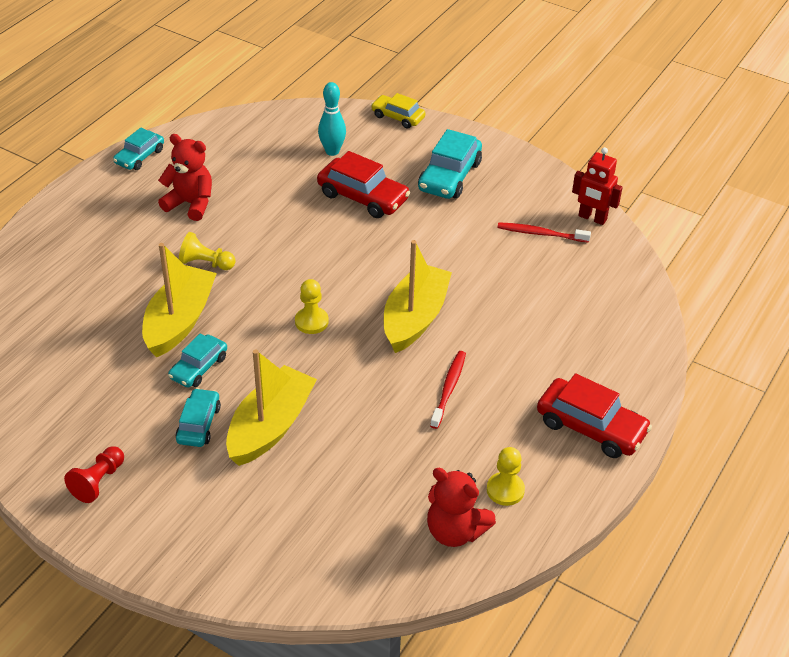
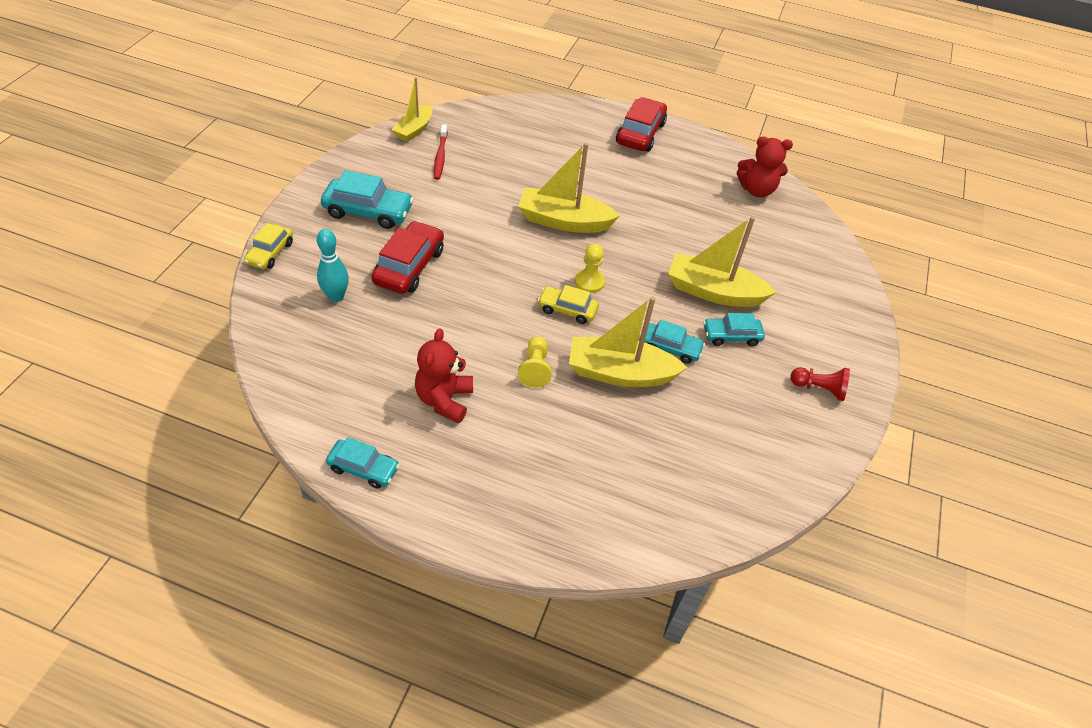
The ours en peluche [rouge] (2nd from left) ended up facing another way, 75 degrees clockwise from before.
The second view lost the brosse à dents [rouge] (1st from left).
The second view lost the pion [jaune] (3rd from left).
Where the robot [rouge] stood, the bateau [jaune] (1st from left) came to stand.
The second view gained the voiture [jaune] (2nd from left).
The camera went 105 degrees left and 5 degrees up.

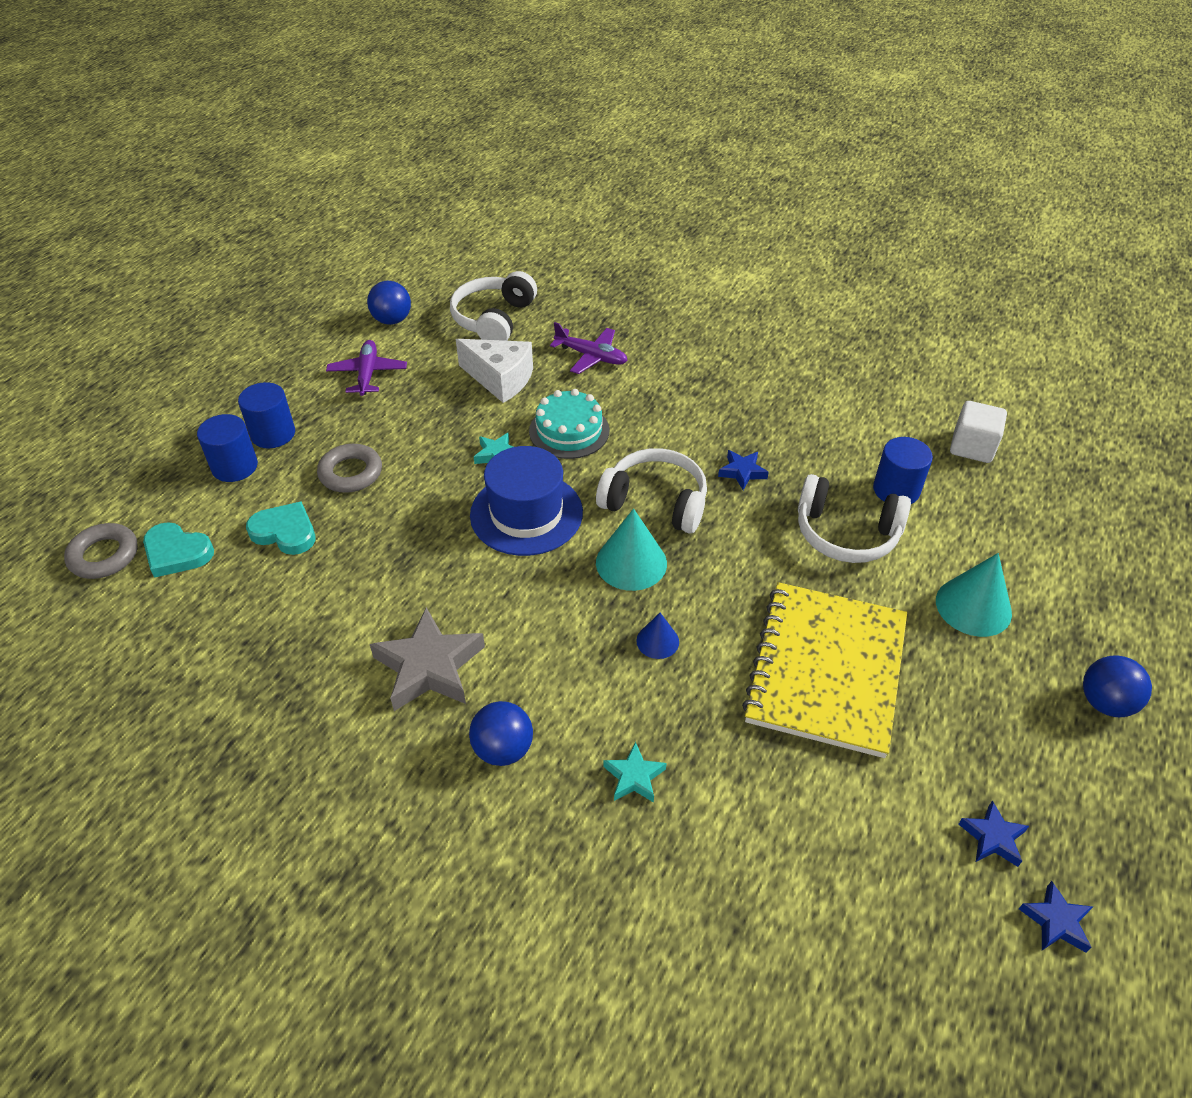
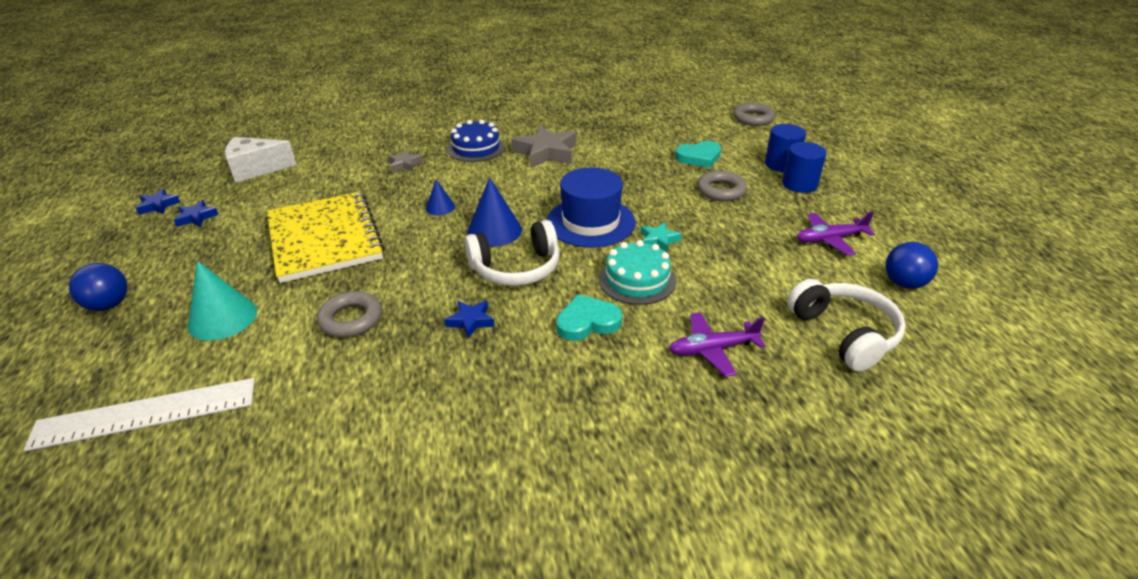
The cœur [turquoise] (1st from left) ended up elsewhere.
The avion [violet] (1st from left in the first image) ended up facing another way, 120 degrees clockwise from before.
The fromage [blanc] ended up elsewhere.
Where the balle [bleu] (2nd from left) stood, the gâteau [bleu] came to stand.
What was the cône [turquoise] (1st from left) turned into the cône [bleu] (2nd from left).
What was the étoile [turquoise] (2nd from left) turned into the étoile [gris] (1st from left).
Where the casque audio [blanc] (3rd from left) stood, the anneau [gris] (1st from left) came to stand.
The second view lost the cylindre [bleu] (3rd from left).
The second view lost the cube [blanc].
The second view gained the règle [blanc].
The camera went 140 degrees right and 10 degrees down.

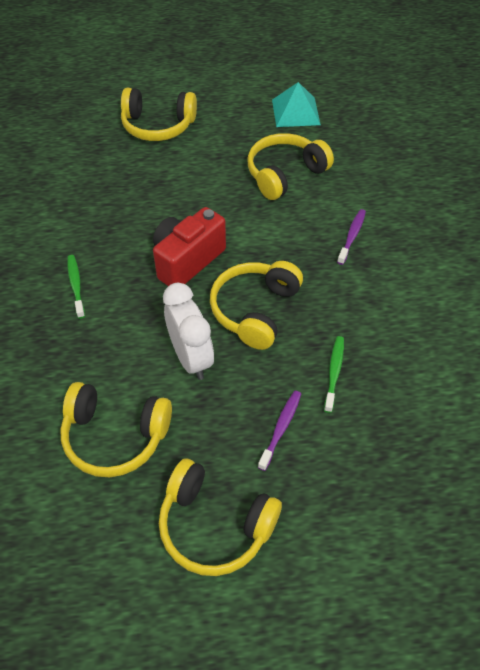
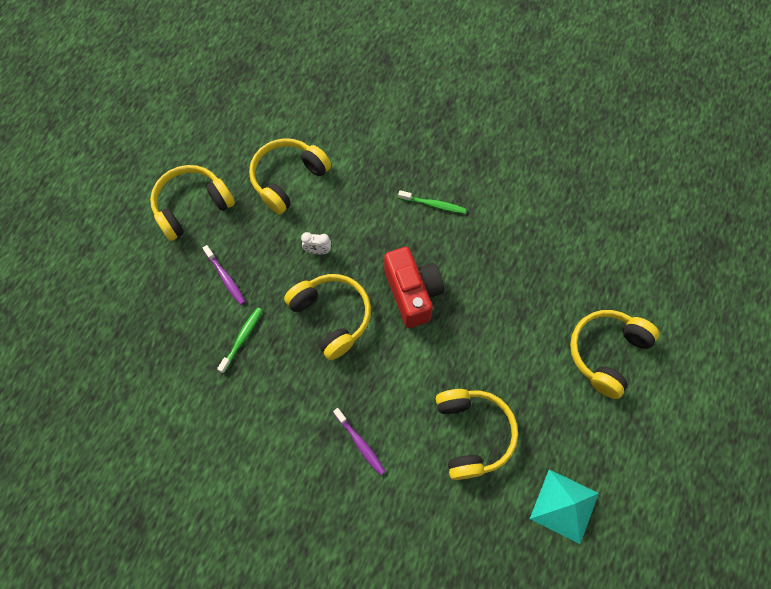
The size of the réveil [blanc] changed by a factor of 0.49.
The brosse à dents [vert] (2nd from left in the first image) ended up facing another way, 105 degrees counterclockwise from before.
The camera went 120 degrees right and 15 degrees up.

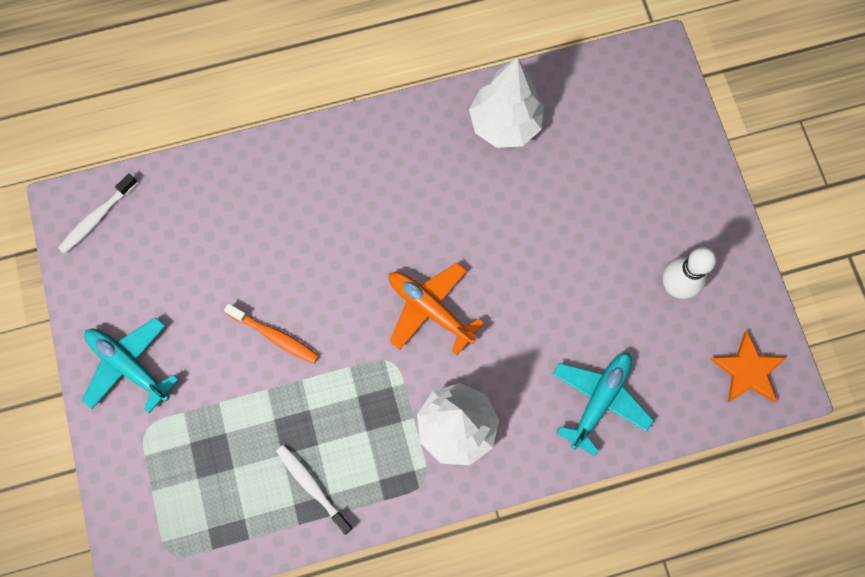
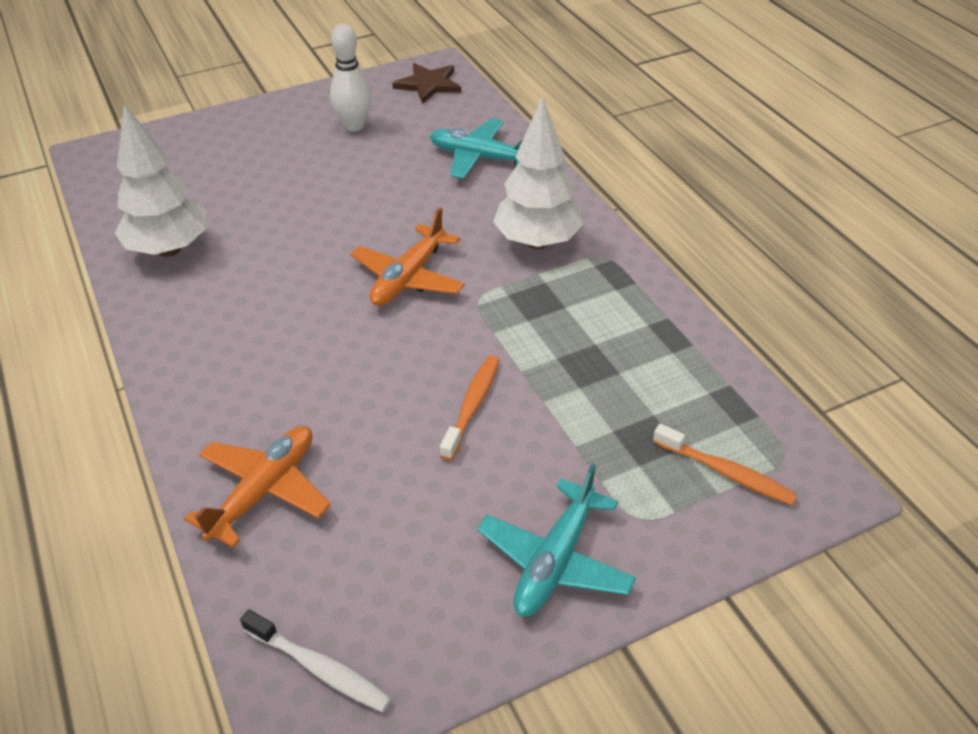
The second view lost the brosse à dents [blanc] (2nd from left).
What was the étoile [orange] turned into the étoile [marron].
The second view gained the avion [orange] (1st from left).
The second view gained the brosse à dents [orange] (2nd from left).
The camera went 100 degrees left and 30 degrees down.

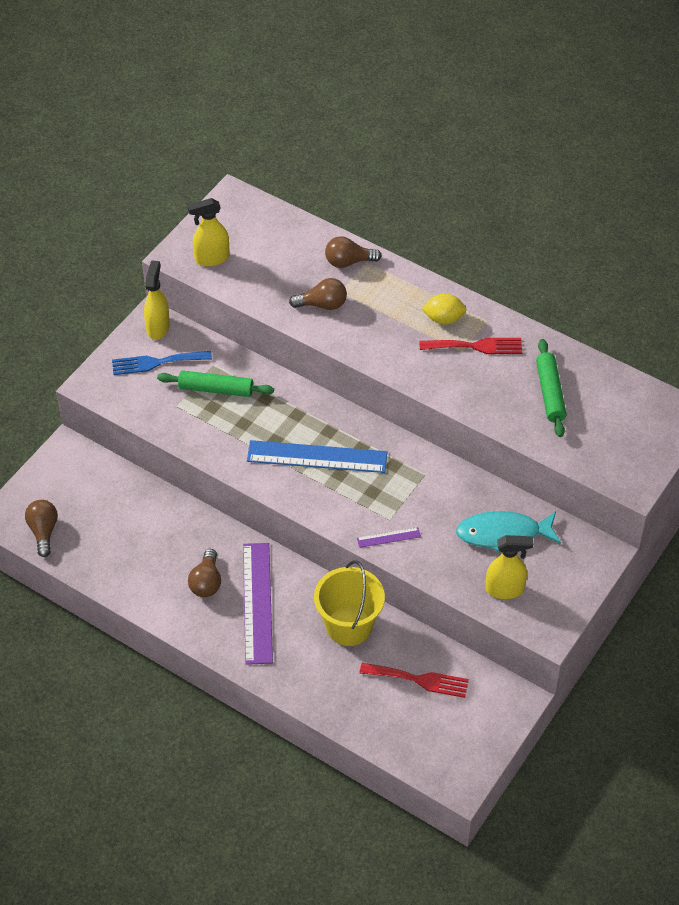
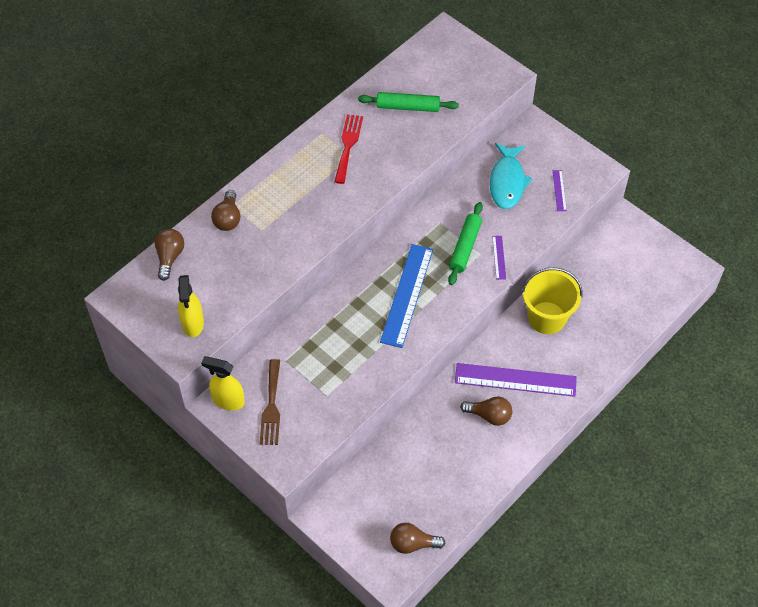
What was the fourchette [bleu] turned into the fourchette [marron].
The rouleau à pâtisserie [vert] (1st from left in the first image) ended up elsewhere.
The ampoule [marron] (3rd from left in the first image) ended up elsewhere.
The second view lost the fourchette [rouge] (1st from left).
The second view lost the citron [jaune].
Where the vaporisateur [jaune] (3rd from left) stood, the règle [violet] (3rd from left) came to stand.
The camera went 80 degrees left and 5 degrees up.

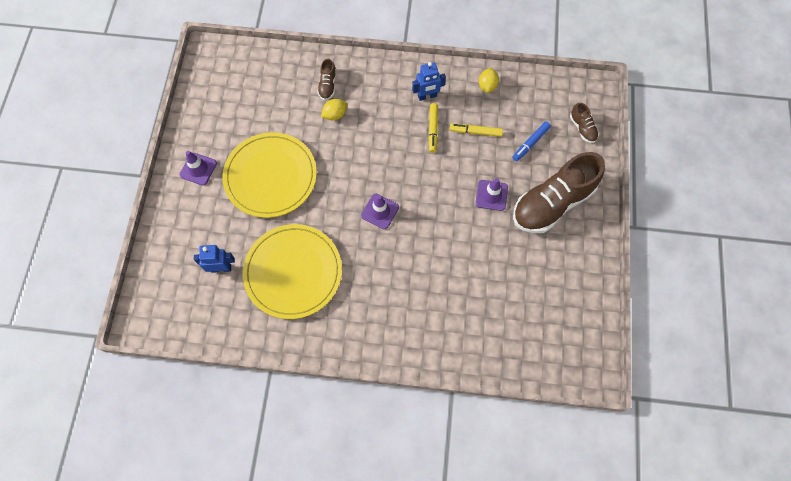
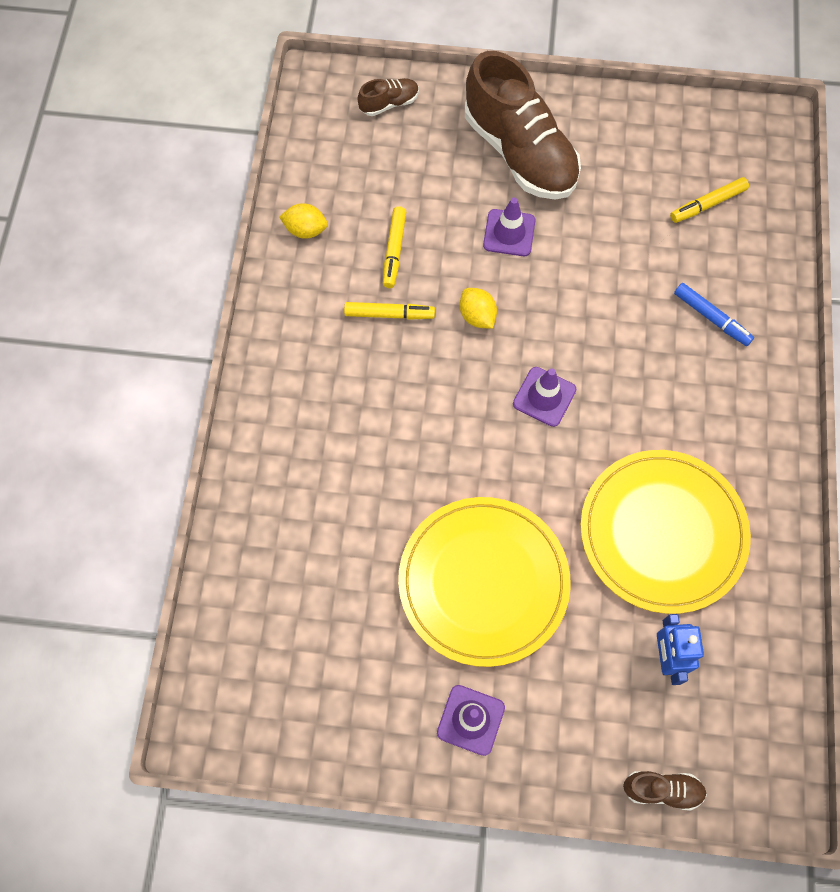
The chaussure [marron] (1st from left in the first image) ended up elsewhere.
The citron [jaune] (1st from left in the first image) ended up elsewhere.
The second view lost the robot [bleu] (2nd from left).
The feutre [bleu] ended up elsewhere.
The second view gained the feutre [jaune] (3rd from left).
The camera went 90 degrees left and 0 degrees up.

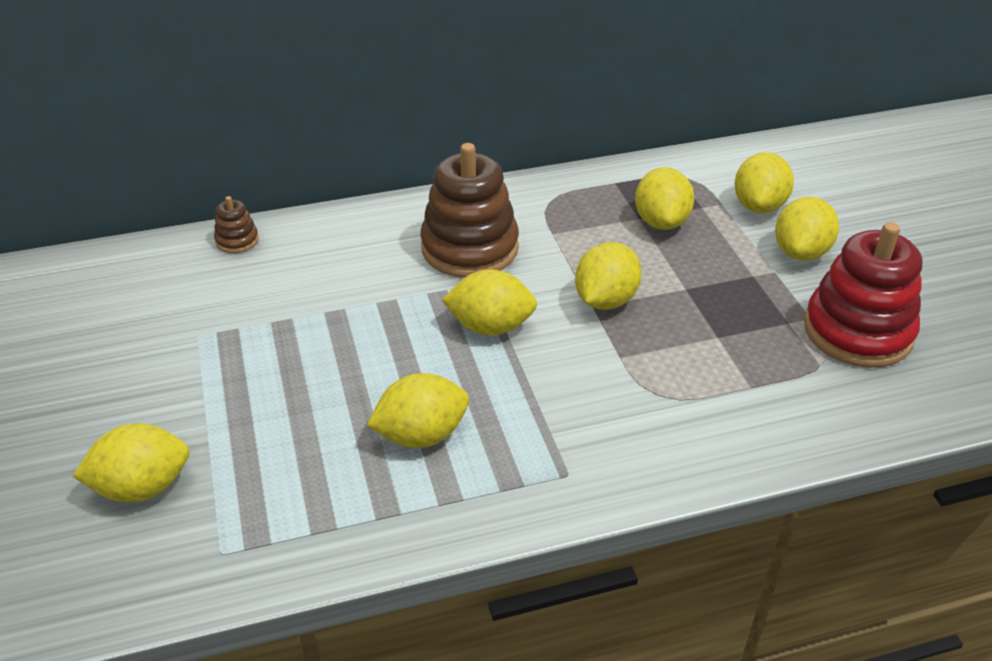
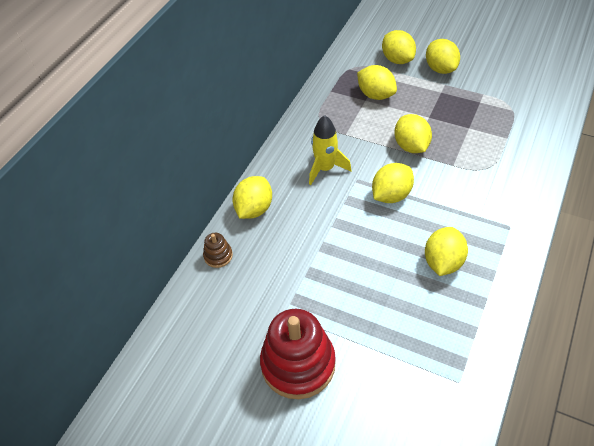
The citron [jaune] (1st from left) ended up elsewhere.
Where the jouet à empiler [marron] (2nd from left) stood, the fusée [jaune] came to stand.
The jouet à empiler [rouge] ended up elsewhere.
The camera went 45 degrees left and 10 degrees up.

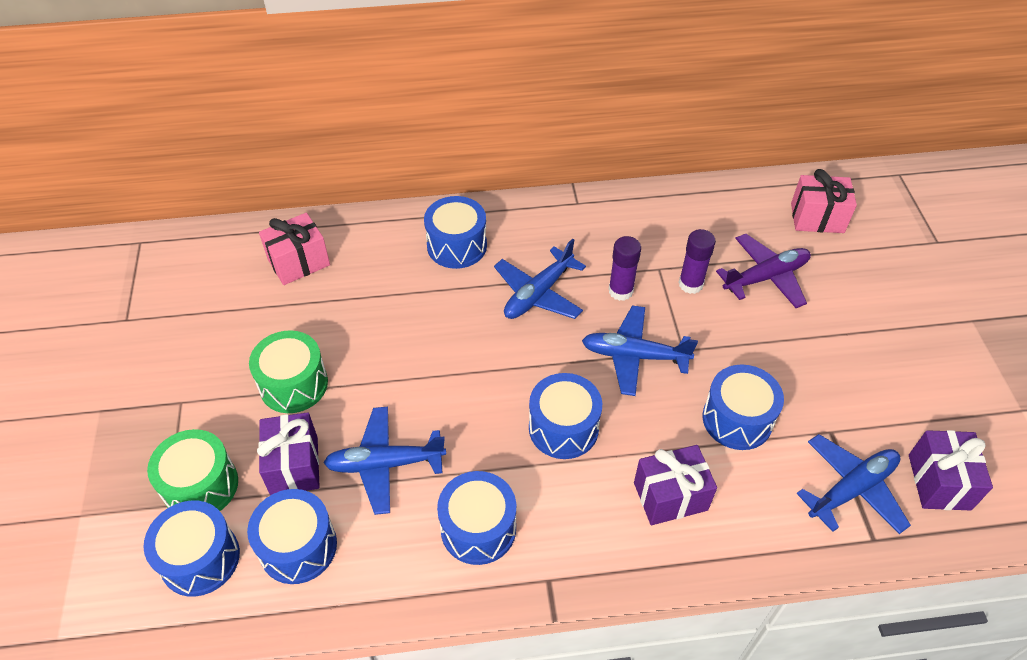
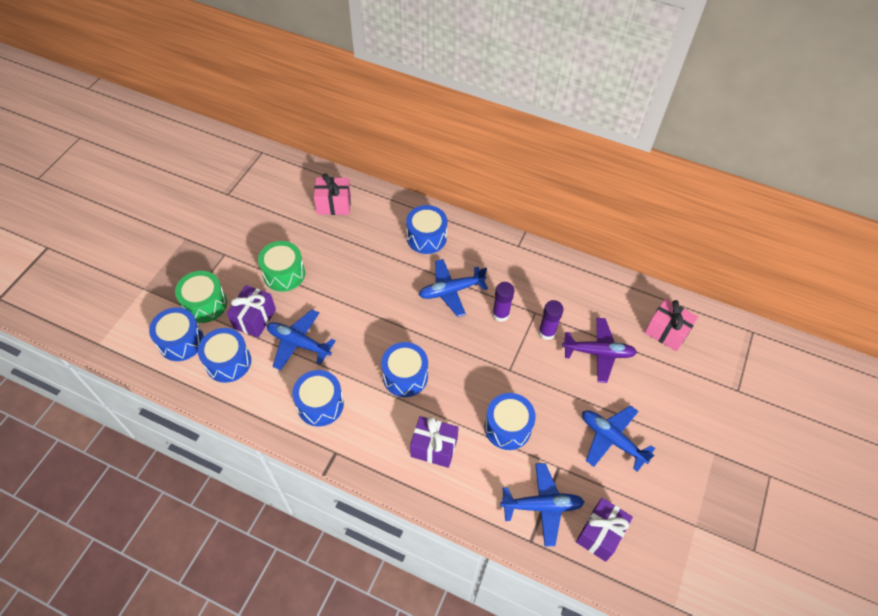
The avion [bleu] (3rd from left in the first image) ended up elsewhere.
The camera went 30 degrees right and 5 degrees up.

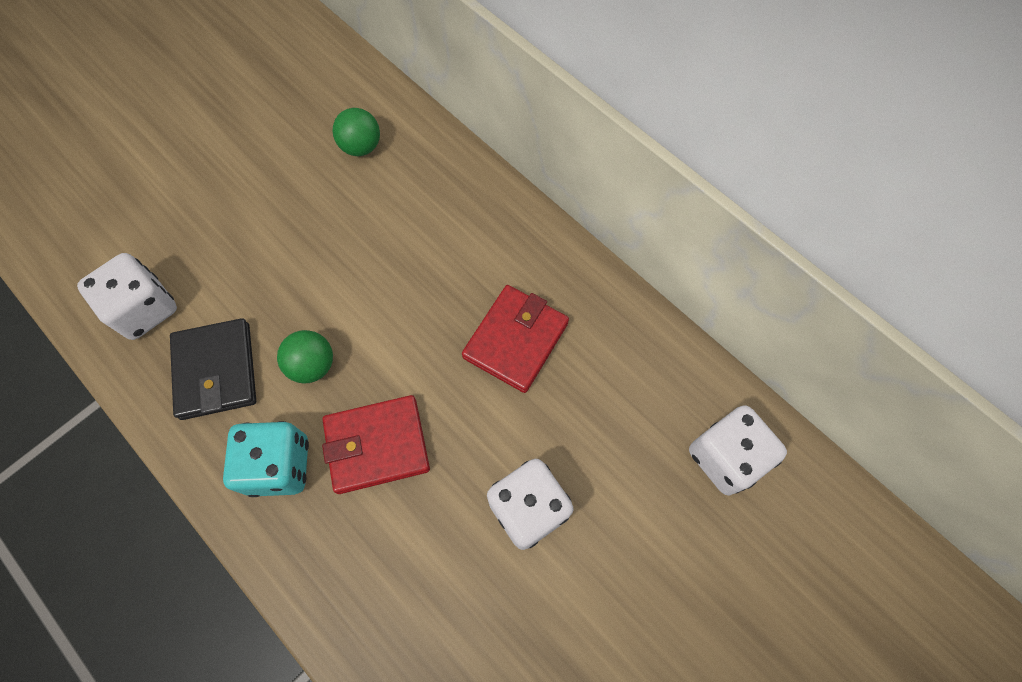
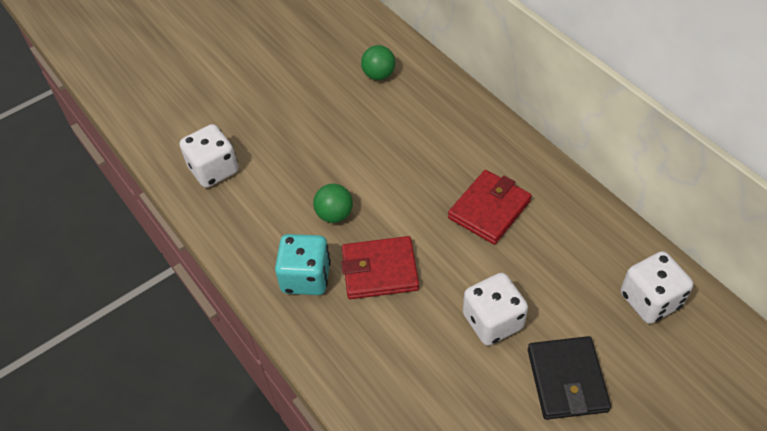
The portefeuille [noir] ended up elsewhere.
The camera went 10 degrees right and 15 degrees down.

